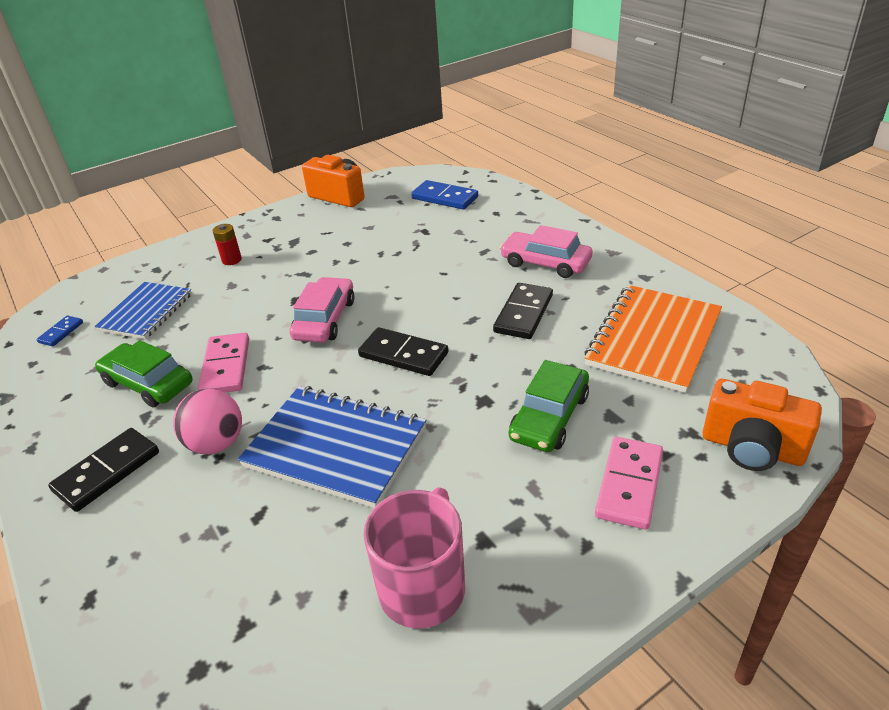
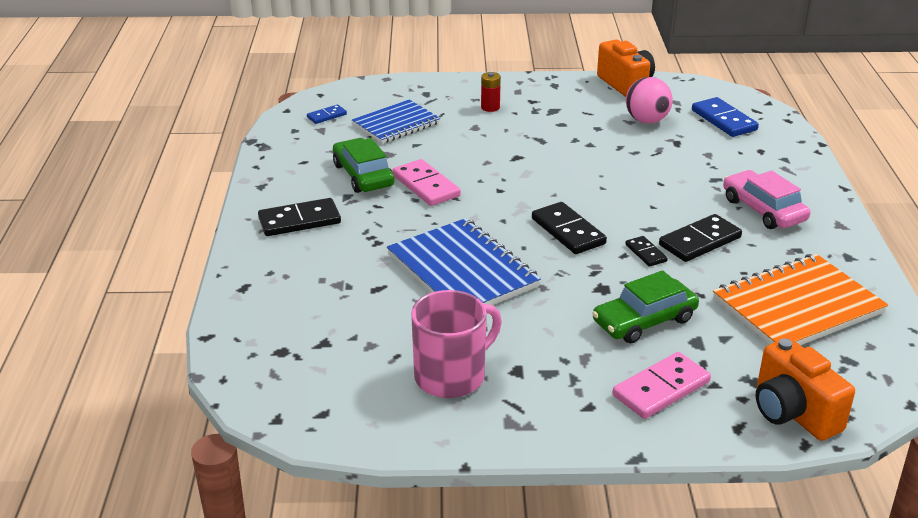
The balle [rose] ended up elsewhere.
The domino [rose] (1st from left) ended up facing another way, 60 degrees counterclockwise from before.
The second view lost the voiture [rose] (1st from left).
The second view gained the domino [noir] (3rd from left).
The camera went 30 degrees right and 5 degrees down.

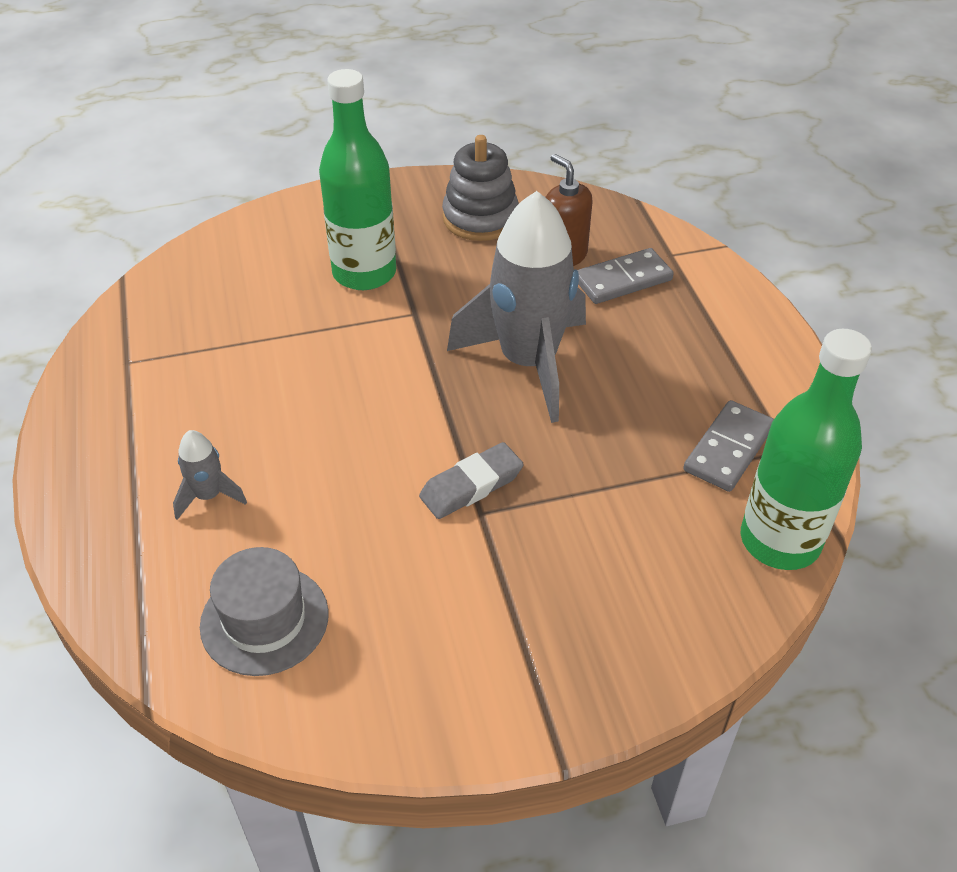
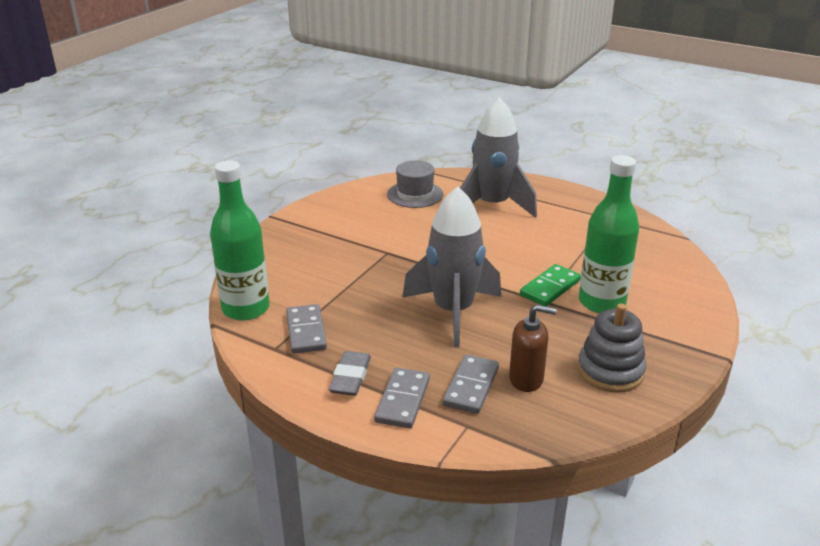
The size of the fusée [gris] (1st from left in the first image) changed by a factor of 2.35.
The gomme [gris] ended up elsewhere.
The second view gained the domino [gris] (2nd from left).
The second view gained the domino [vert].
The camera went 135 degrees right and 15 degrees down.

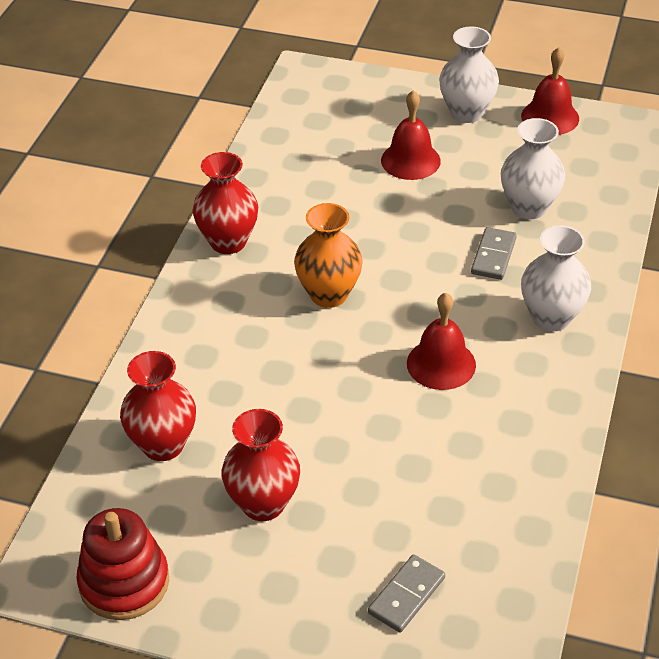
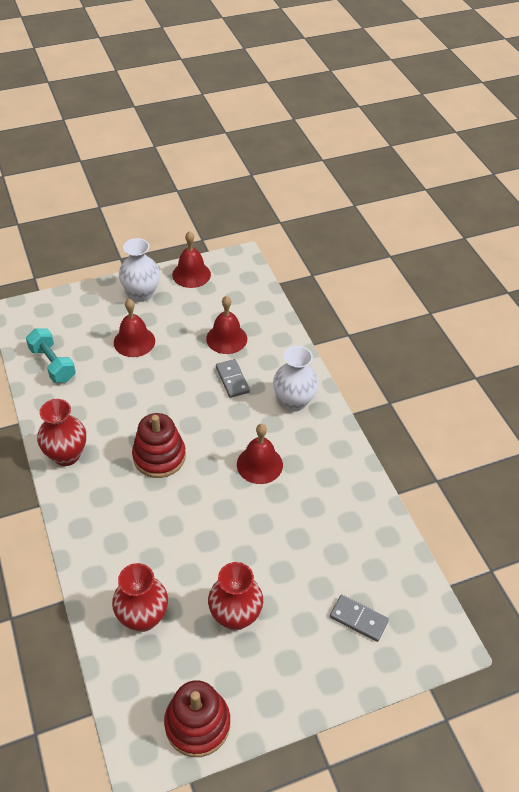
Where the vase [orange] stood, the jouet à empiler [rouge] (1st from left) came to stand.
The domino [gris] (1st from left in the first image) ended up facing another way, 60 degrees counterclockwise from before.
Where the vase [blanc] (2nd from left) stood, the cloche [rouge] (3rd from left) came to stand.
The second view gained the haltère [turquoise].
The camera went 40 degrees left and 5 degrees up.

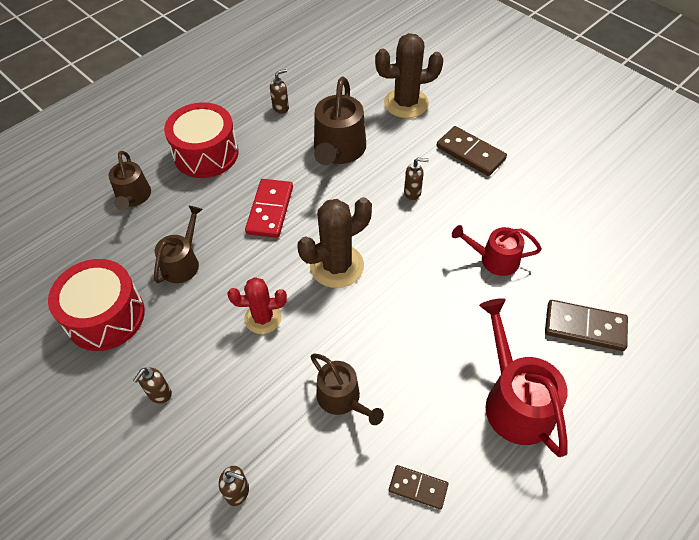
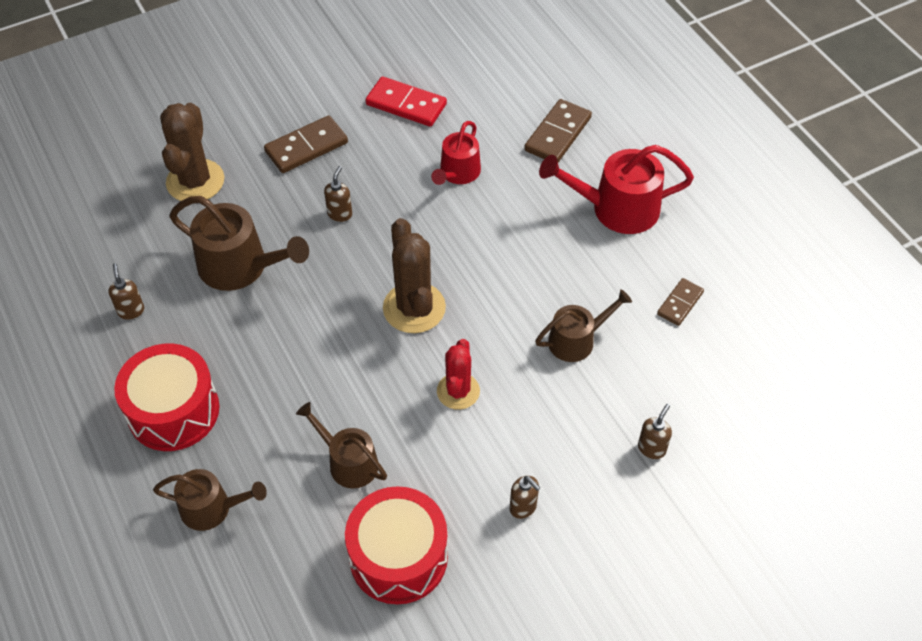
The domino [rouge] ended up elsewhere.
The camera went 75 degrees left and 0 degrees up.

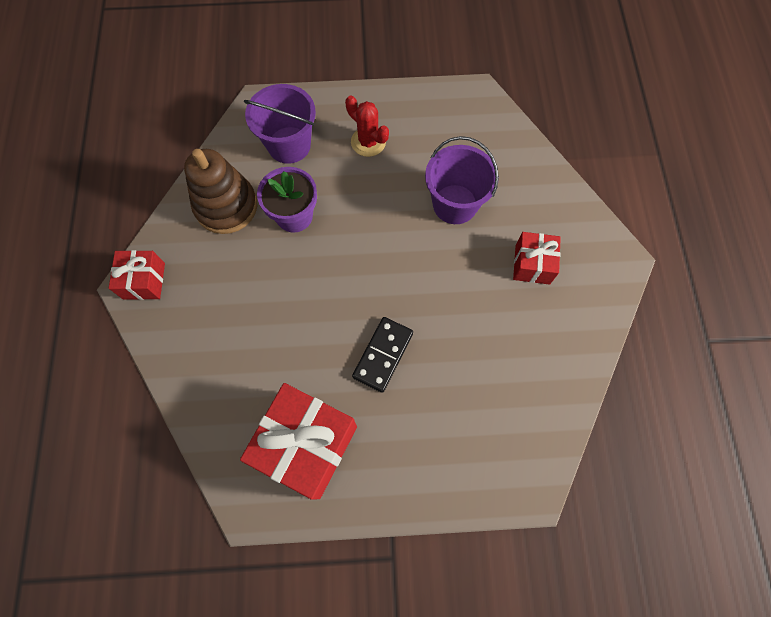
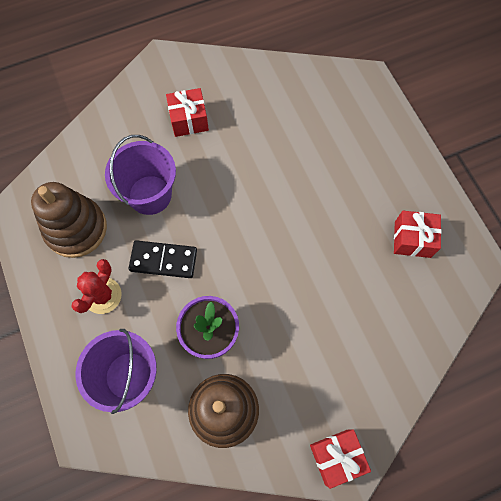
The size of the cadeau [rouge] (2nd from left in the first image) changed by a factor of 0.55.
The domino [noir] ended up elsewhere.
The second view gained the jouet à empiler [marron] (1st from left).
The camera went 110 degrees left and 0 degrees up.

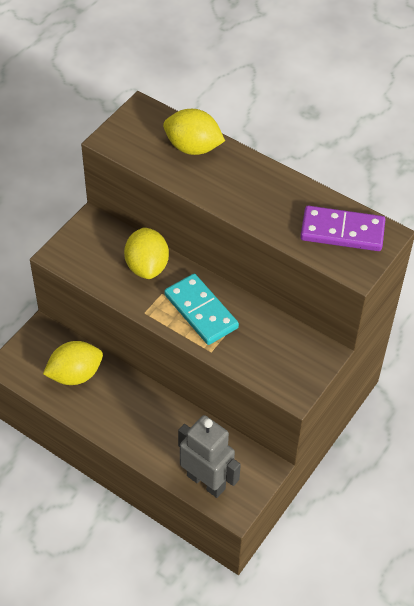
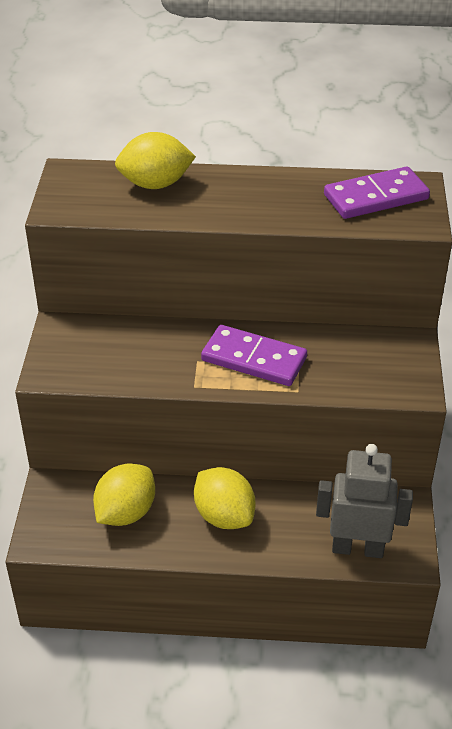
The citron [jaune] (2nd from left in the first image) ended up elsewhere.
What was the domino [turquoise] turned into the domino [violet] (1st from left).
The camera went 30 degrees left and 10 degrees down.

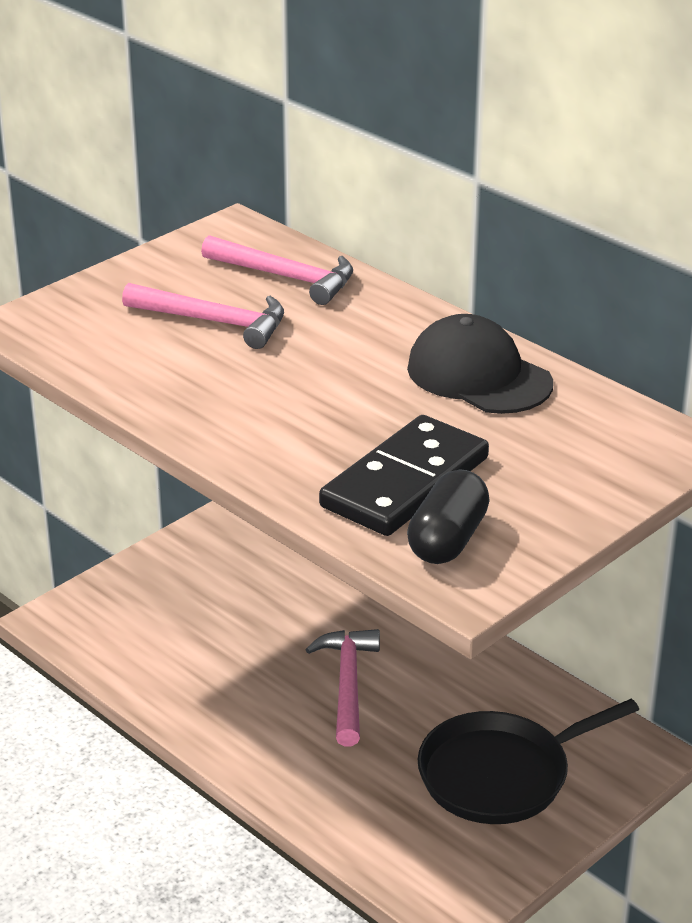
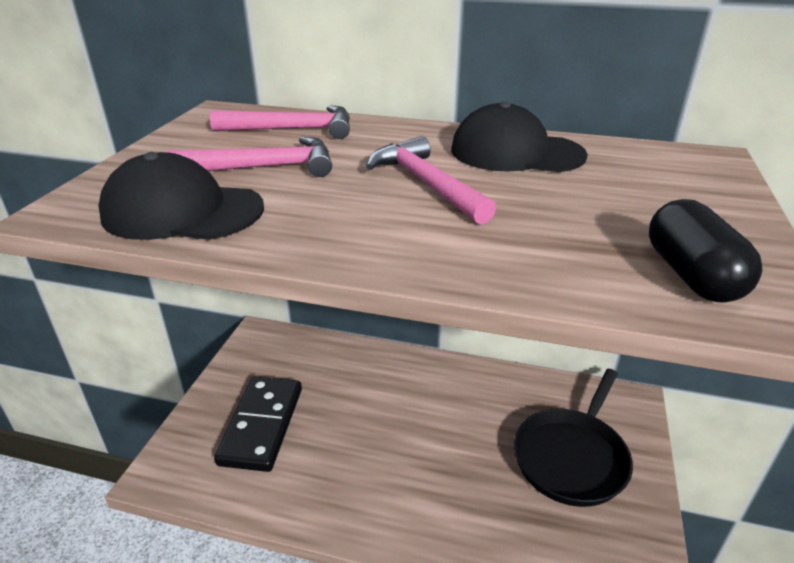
The marteau [rose] (3rd from left) ended up elsewhere.
The domino [noir] ended up elsewhere.
The second view gained the casquette [noir] (1st from left).
The camera went 30 degrees left and 0 degrees up.

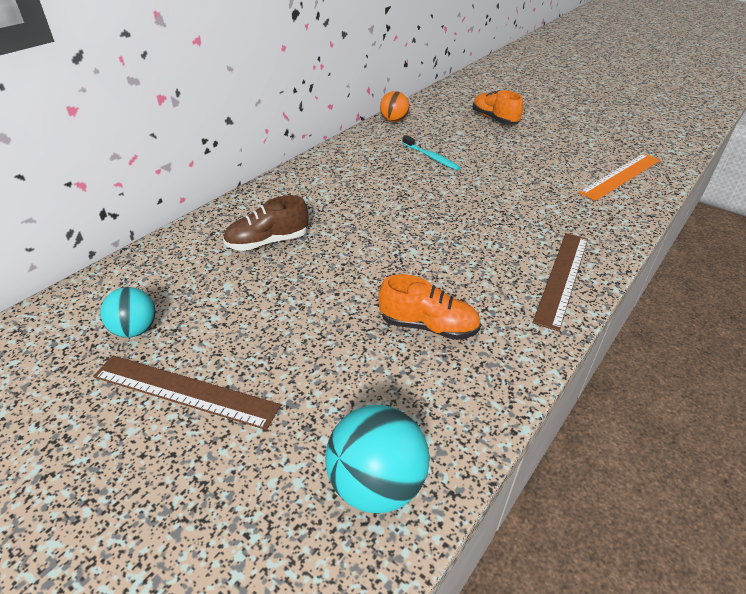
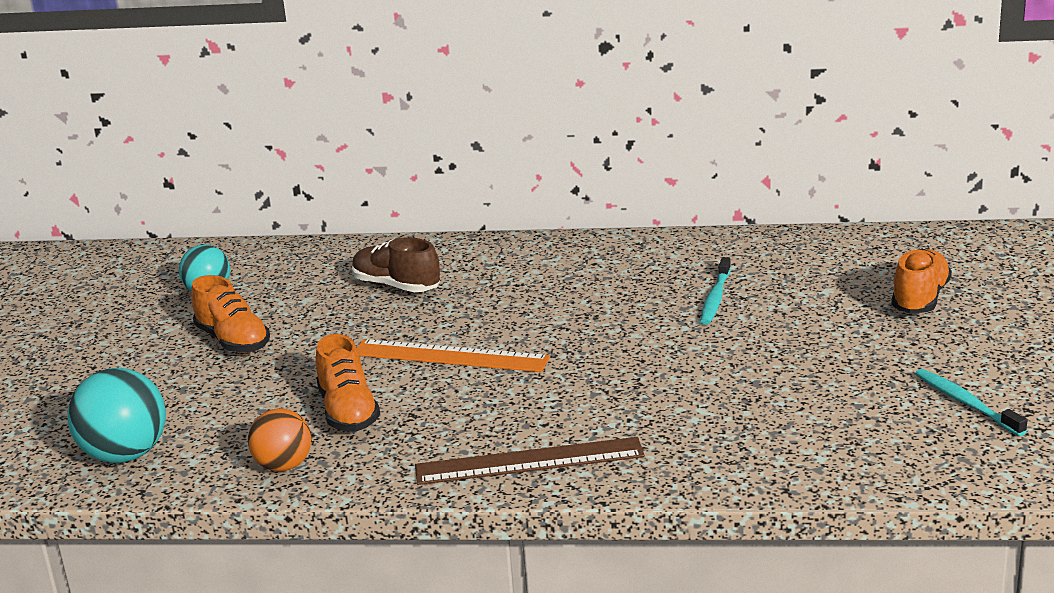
The second view lost the règle [marron] (1st from left).
The balle [orange] ended up elsewhere.
The règle [orange] ended up elsewhere.
The second view gained the chaussure [orange] (1st from left).
The second view gained the brosse à dents [turquoise] (2nd from left).
The camera went 60 degrees right and 15 degrees down.

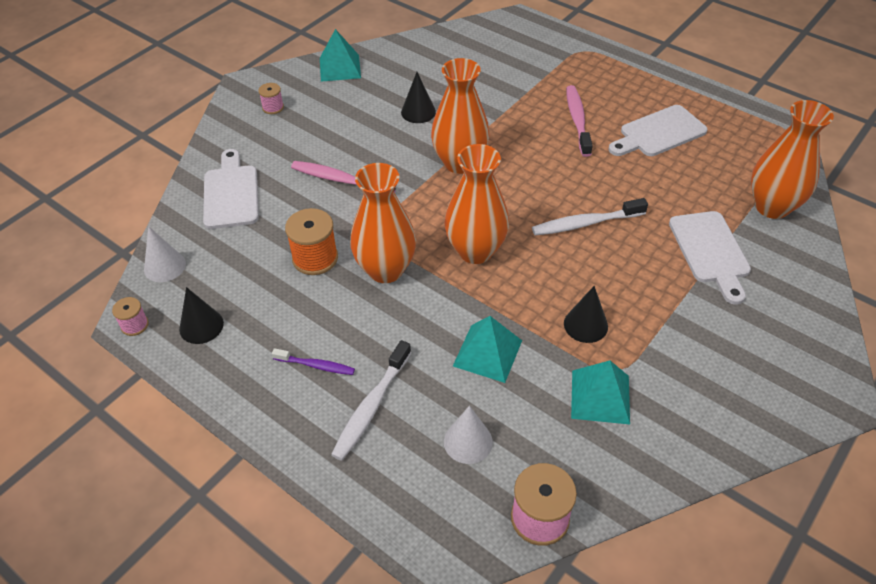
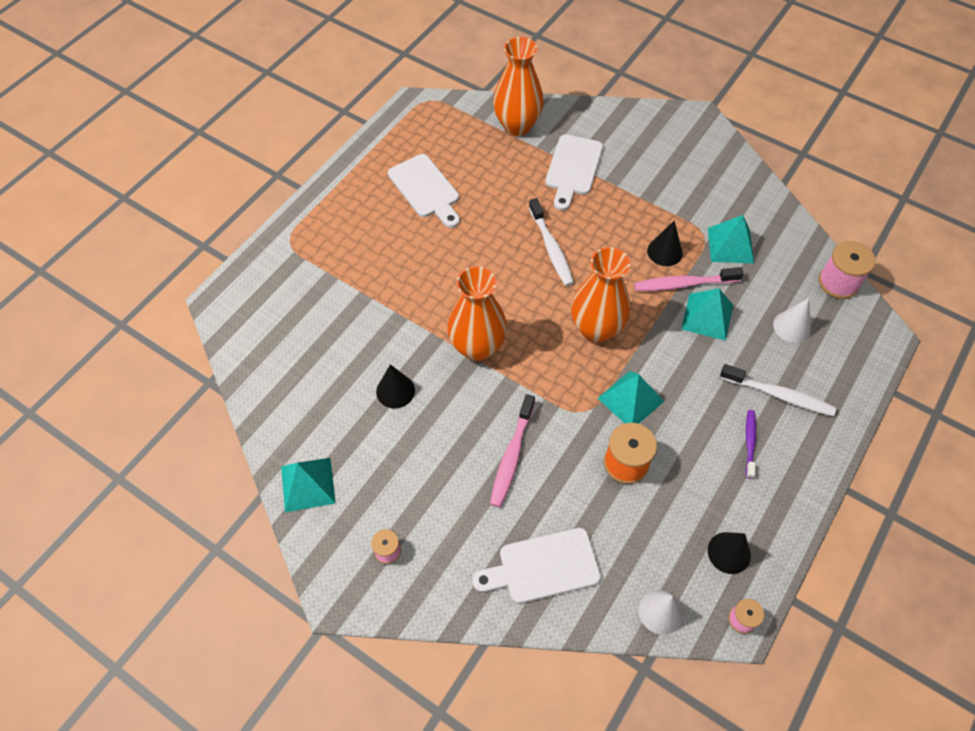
Where the vase [orange] (1st from left) stood, the pyramide [turquoise] (2nd from left) came to stand.
The brosse à dents [rose] (2nd from left) ended up elsewhere.
The planche à découper [blanc] (3rd from left) ended up facing another way, 120 degrees clockwise from before.
The camera went 95 degrees left and 10 degrees up.

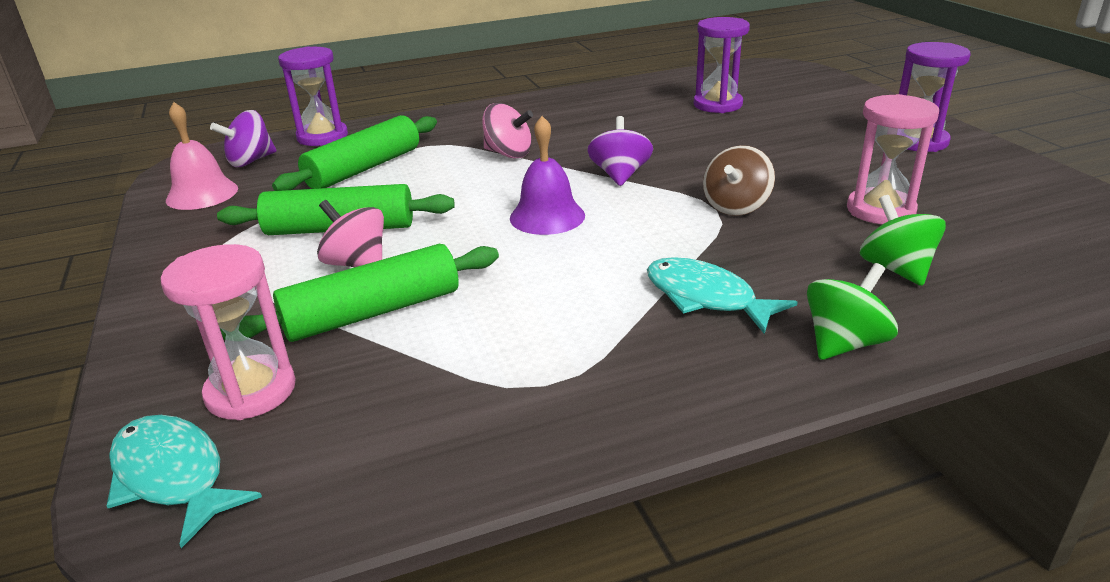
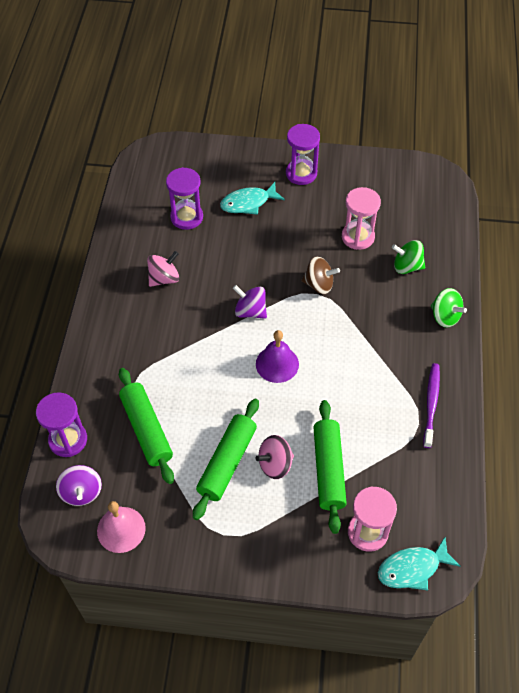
The toupie [rose] (2nd from left in the first image) ended up elsewhere.
The poisson [turquoise] (2nd from left in the first image) ended up elsewhere.
The toupie [marron] ended up facing another way, 45 degrees counterclockwise from before.
The toupie [vert] (1st from left in the first image) ended up facing another way, 150 degrees clockwise from before.
The second view gained the brosse à dents [violet].
The camera went 65 degrees left and 25 degrees up.

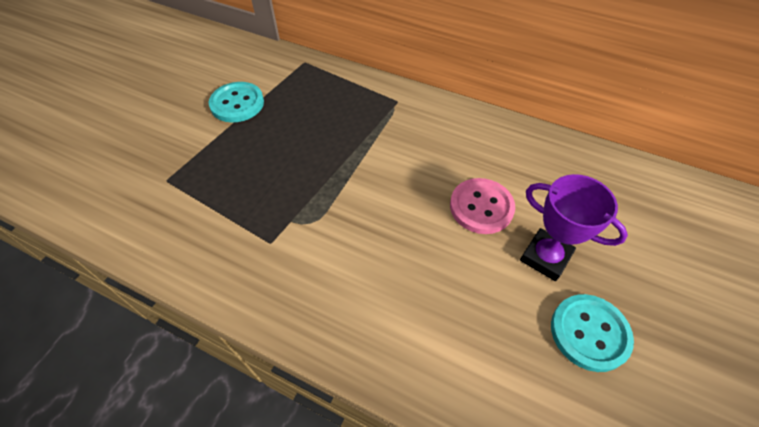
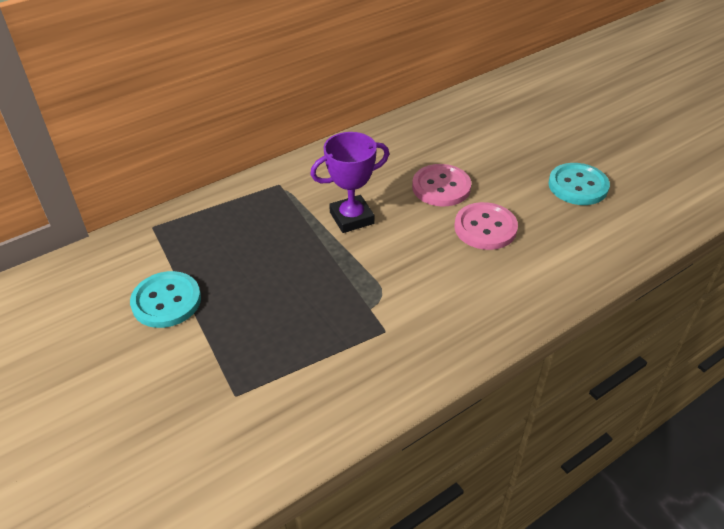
The trophée [violet] ended up elsewhere.
The second view gained the bouton [rose] (2nd from left).
The camera went 60 degrees left and 10 degrees down.

